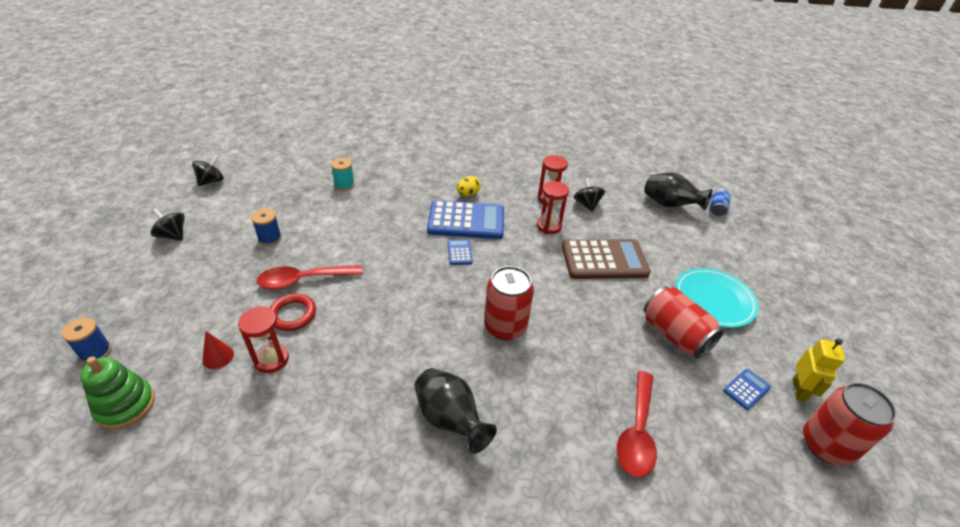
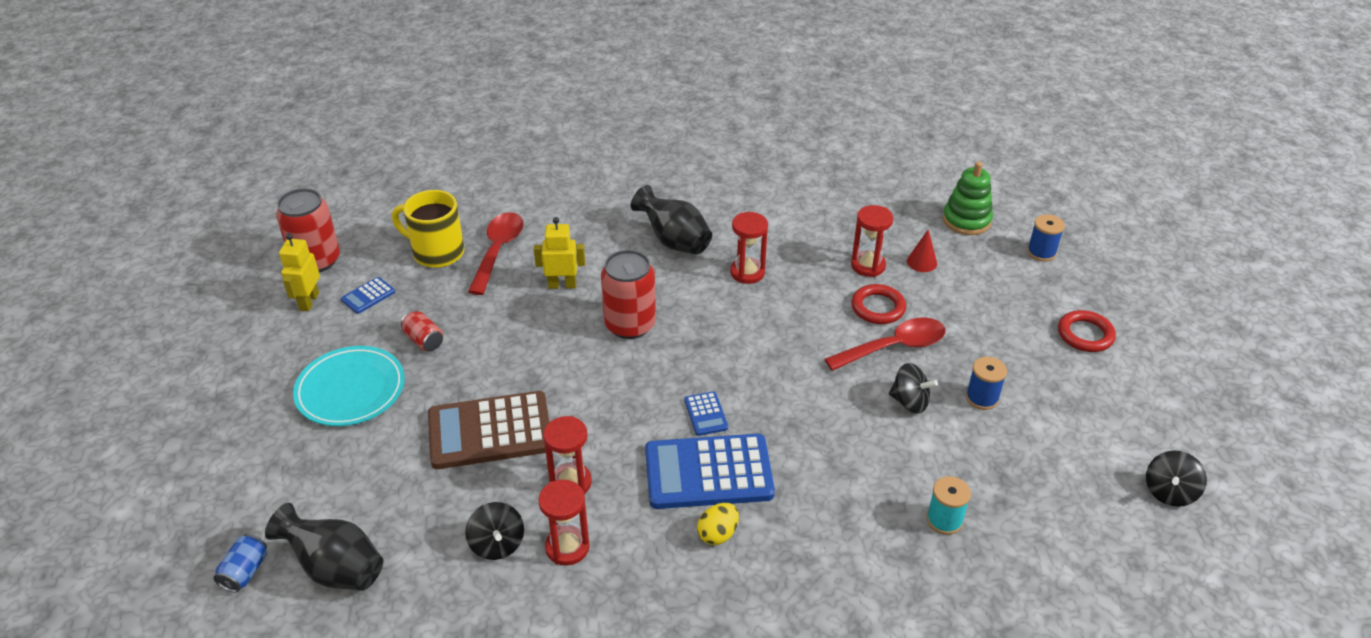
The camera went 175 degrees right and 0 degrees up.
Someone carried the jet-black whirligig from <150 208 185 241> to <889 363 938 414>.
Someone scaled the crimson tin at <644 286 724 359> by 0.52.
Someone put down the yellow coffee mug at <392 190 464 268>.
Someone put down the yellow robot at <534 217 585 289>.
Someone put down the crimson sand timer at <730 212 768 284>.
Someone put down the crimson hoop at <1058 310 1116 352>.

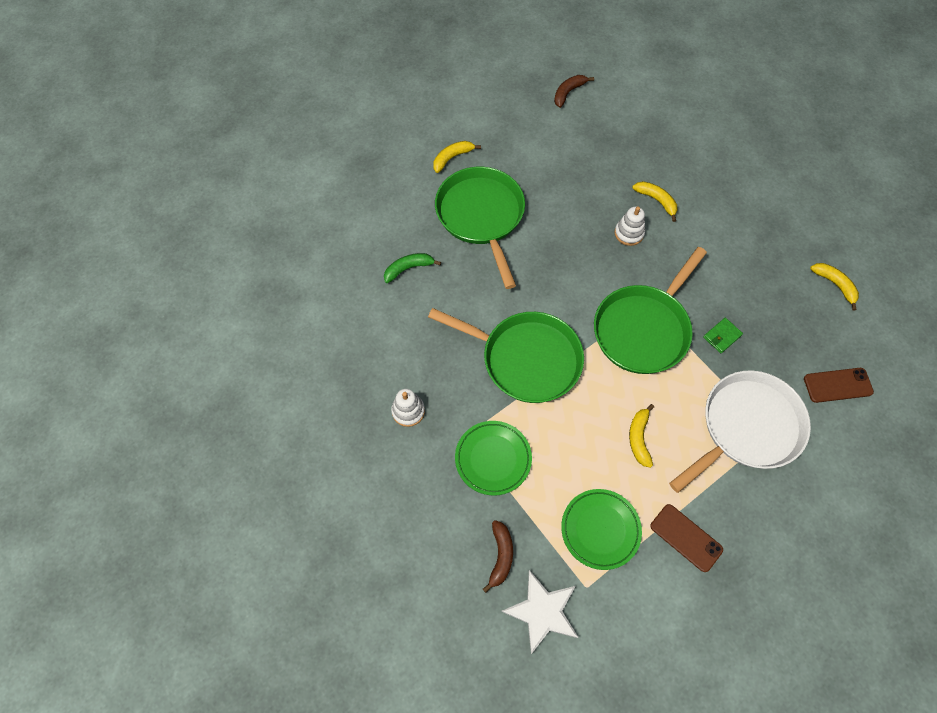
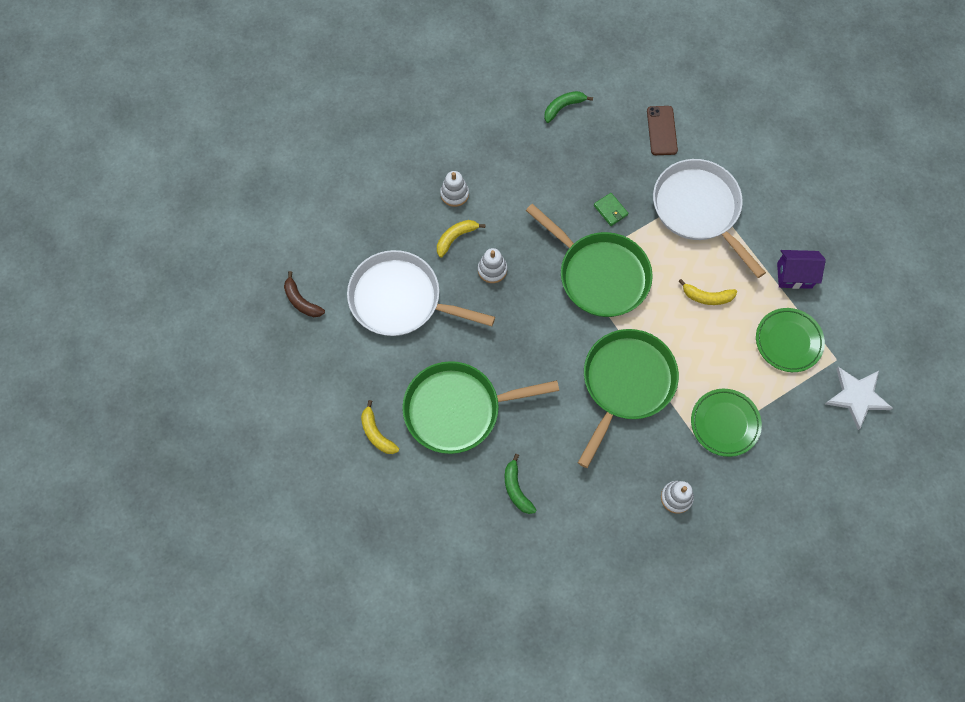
The camera went 85 degrees left and 5 degrees up.
Someone took away the dark brown toy banana at <483 520 513 593>.
Someone swapped the dark brown phone at <650 504 723 572> for the royal purple toy house at <777 250 826 289>.
Someone repainted the yellow toy banana at <810 263 859 311>, which became the emerald toy banana at <544 91 593 123>.
Someone put down the snow-white frying pan at <347 250 495 336>.
Someone put down the snow-white stacking toy at <440 171 469 207>.

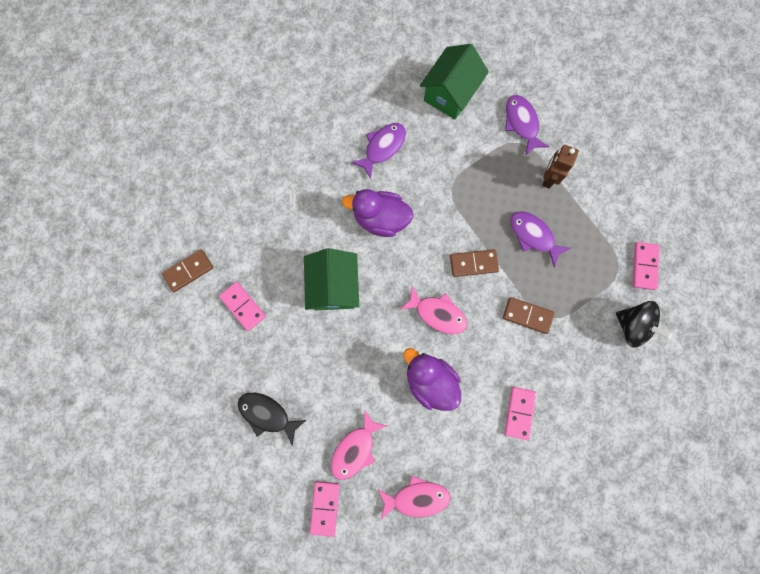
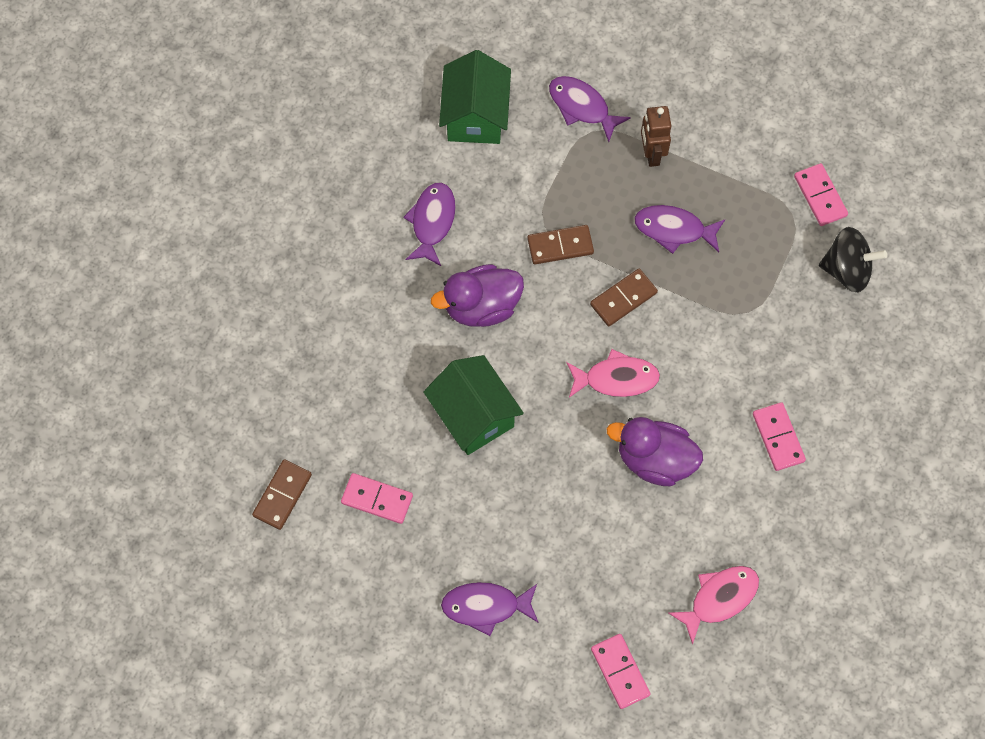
The camera went 30 degrees left and 10 degrees down.
Someone repainted the jet-black toy fish at <238 393 306 446>, which became the royal purple toy fish at <441 582 539 636>.
Someone took away the rose-pink toy fish at <331 409 387 480>.
Someone carried the dark brown domino piece from <503 297 555 334> to <527 225 594 264>.

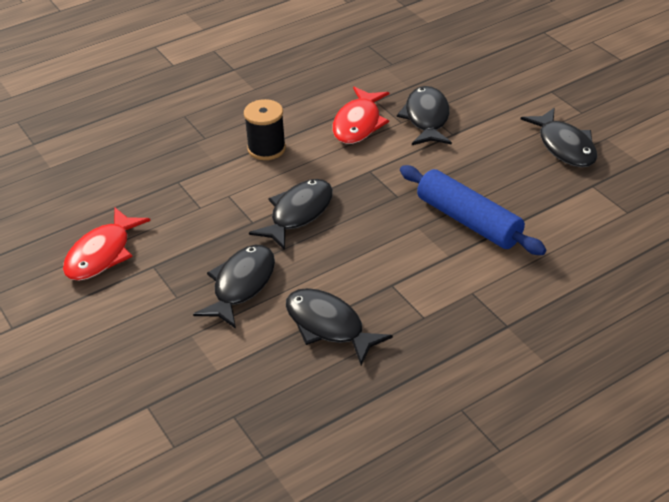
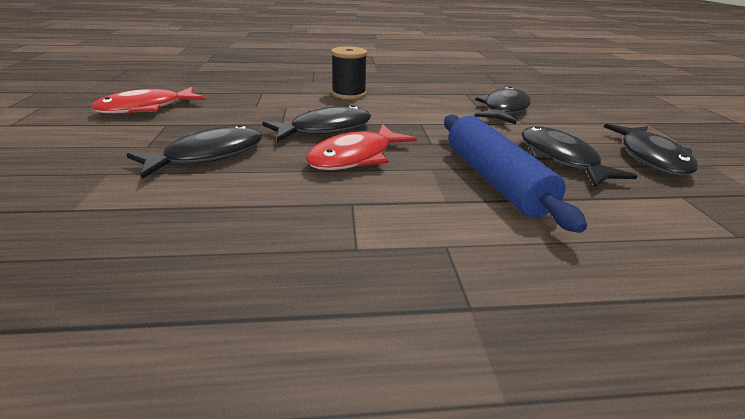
The camera went 25 degrees right and 10 degrees down.
Someone carried the jet-black toy fish from <286 288 393 365> to <522 126 637 187>.
Someone carried the crimson toy fish from <332 87 389 144> to <306 124 417 170>.

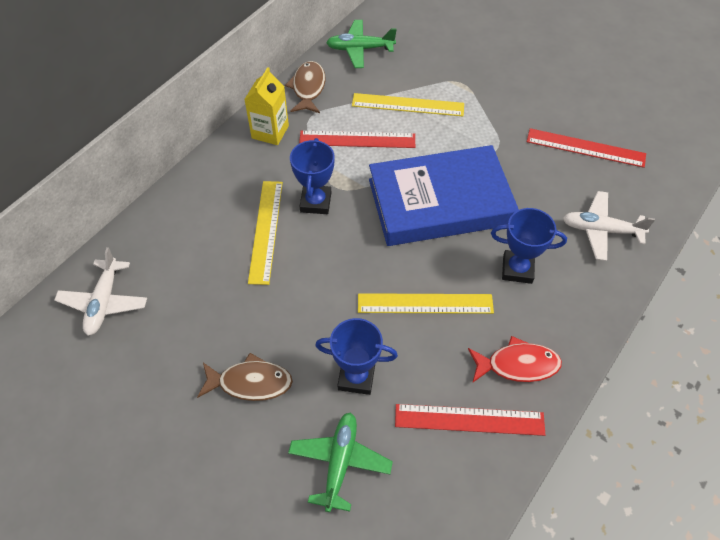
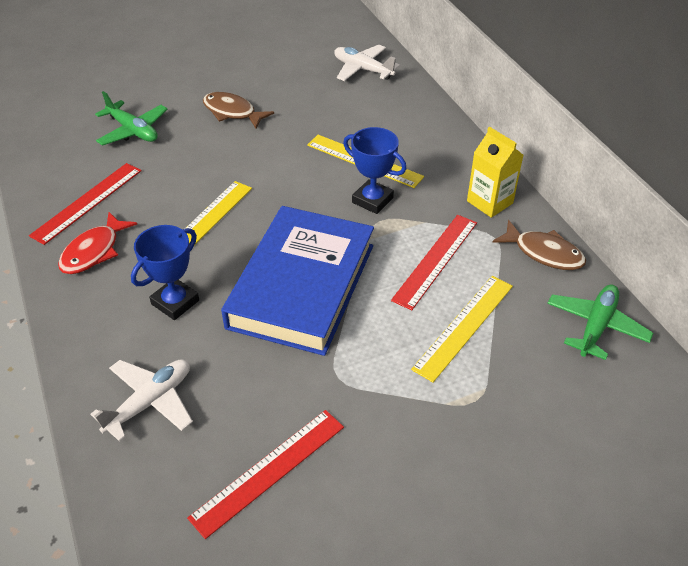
The camera went 120 degrees right and 10 degrees down.
Someone rotated the dark brown toy fish at <197 353 293 401> by 90 degrees clockwise.
Someone took away the royal blue award cup at <315 318 398 395>.

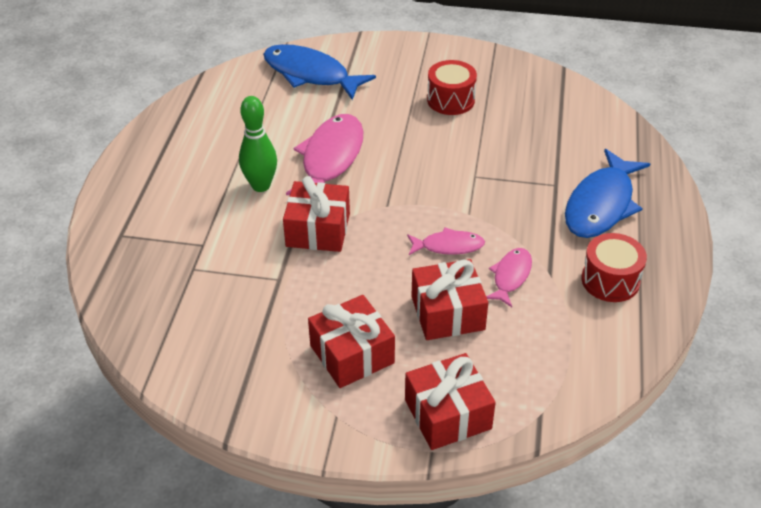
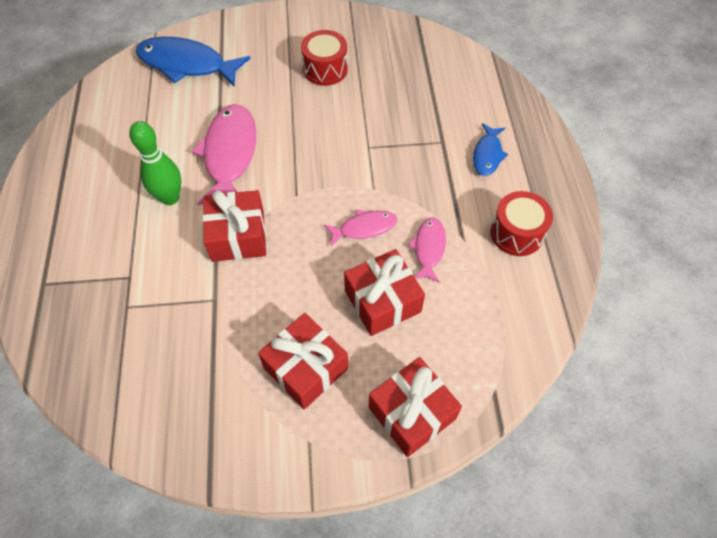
The camera went 15 degrees left and 15 degrees up.
Someone scaled the royal blue toy fish at <565 149 650 238> by 0.54.

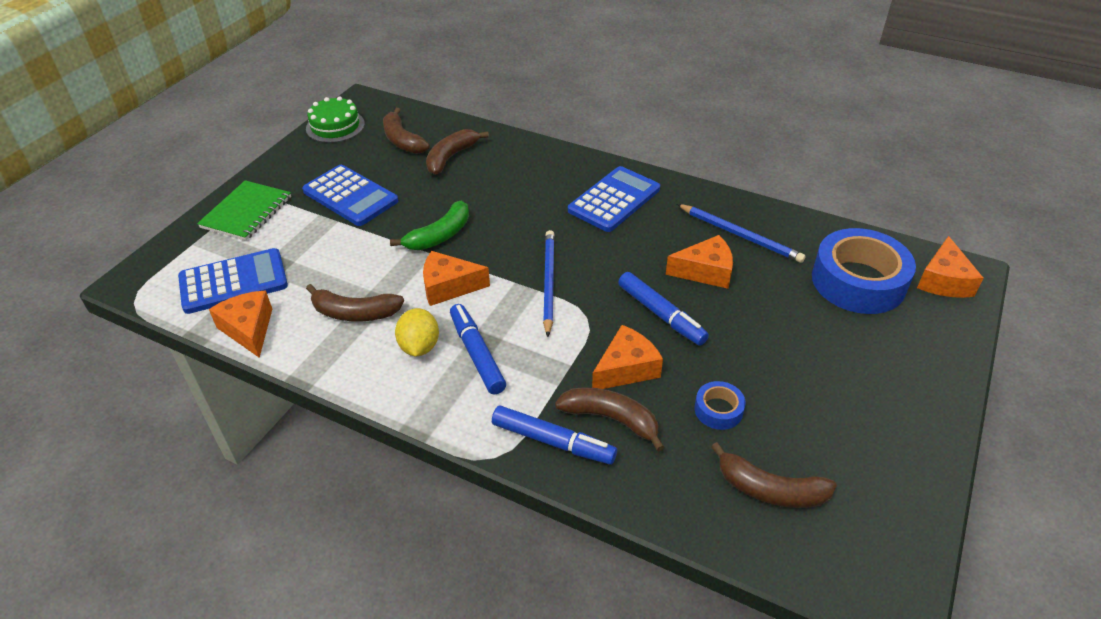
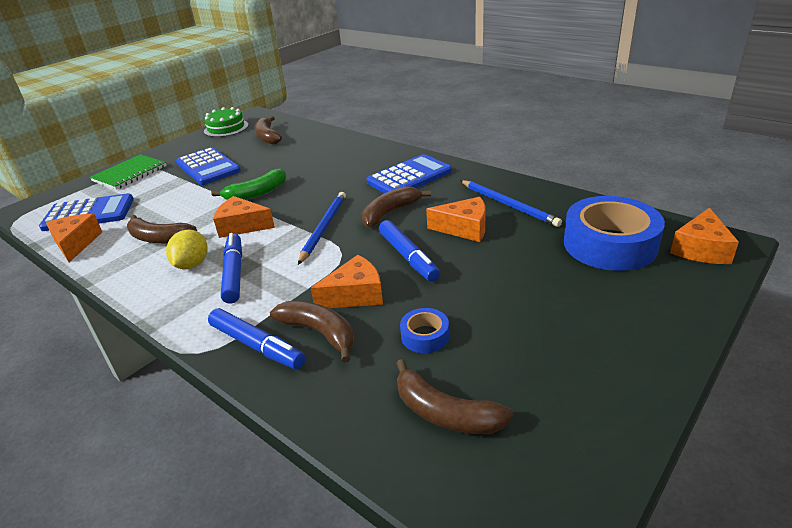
The camera went 15 degrees right and 10 degrees down.
Someone carried the dark brown toy banana from <426 129 489 175> to <361 186 431 228>.

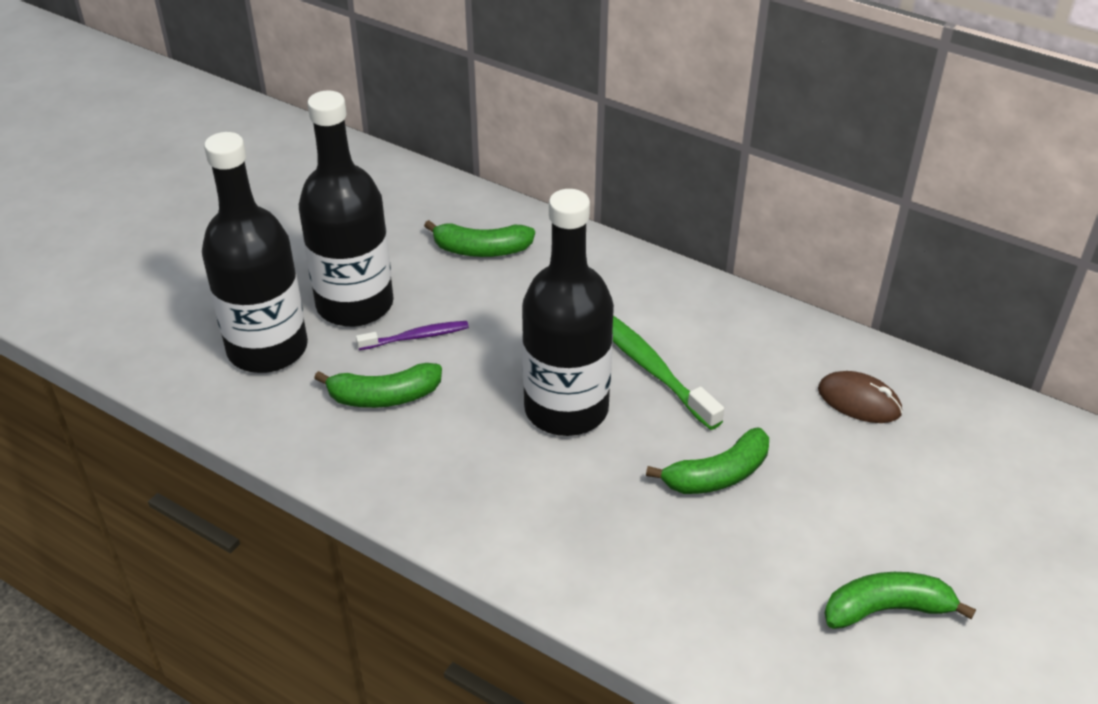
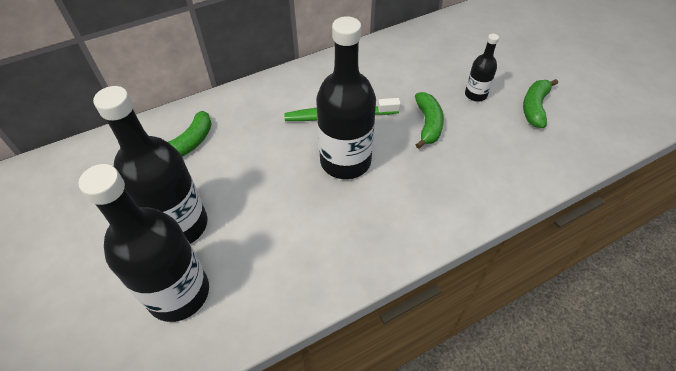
The camera went 60 degrees left and 10 degrees up.
Someone took away the emerald toy banana at <314 363 442 408>.
Someone took away the royal purple dental brush at <356 321 469 350>.
Someone took away the dark brown PC mouse at <818 371 903 423>.
Someone put down the jet-black bottle at <465 34 499 102>.

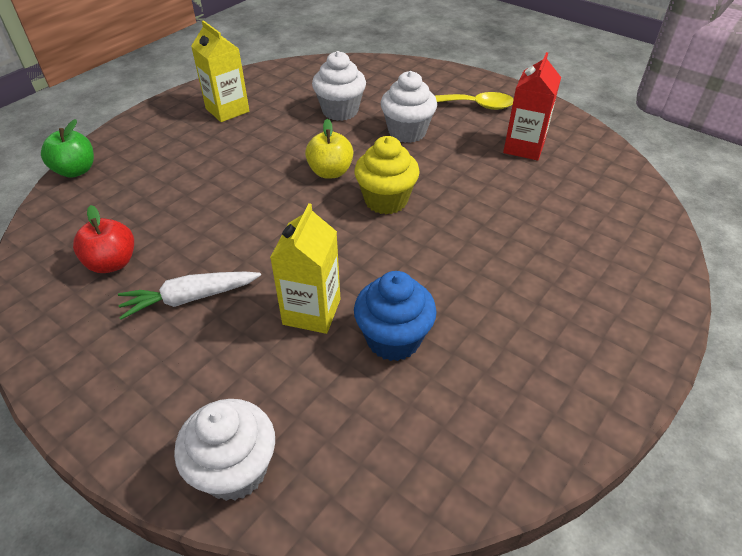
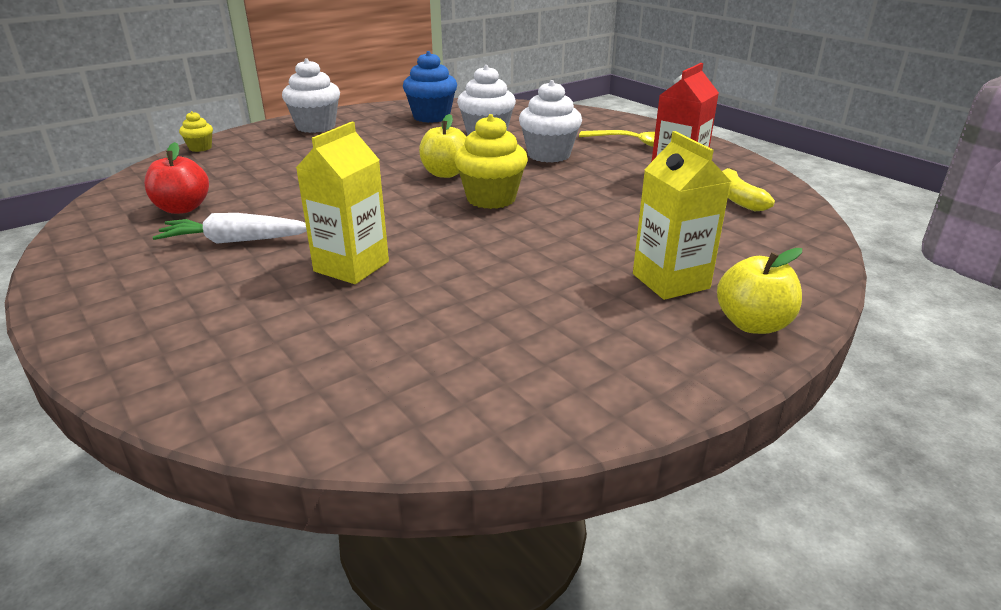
The camera went 15 degrees right and 15 degrees down.
Someone swapped the emerald apple at <41 119 94 178> for the yellow cupcake at <179 111 213 152>.
Someone carried the snow-white cupcake from <174 399 275 501> to <282 58 340 133>.
Someone carried the yellow carton from <191 20 249 122> to <633 131 731 300>.
Someone carried the royal blue cupcake from <354 271 437 361> to <403 51 457 123>.
Someone put down the yellow apple at <717 248 802 334>.
Someone put down the yellow toy banana at <722 168 775 211>.

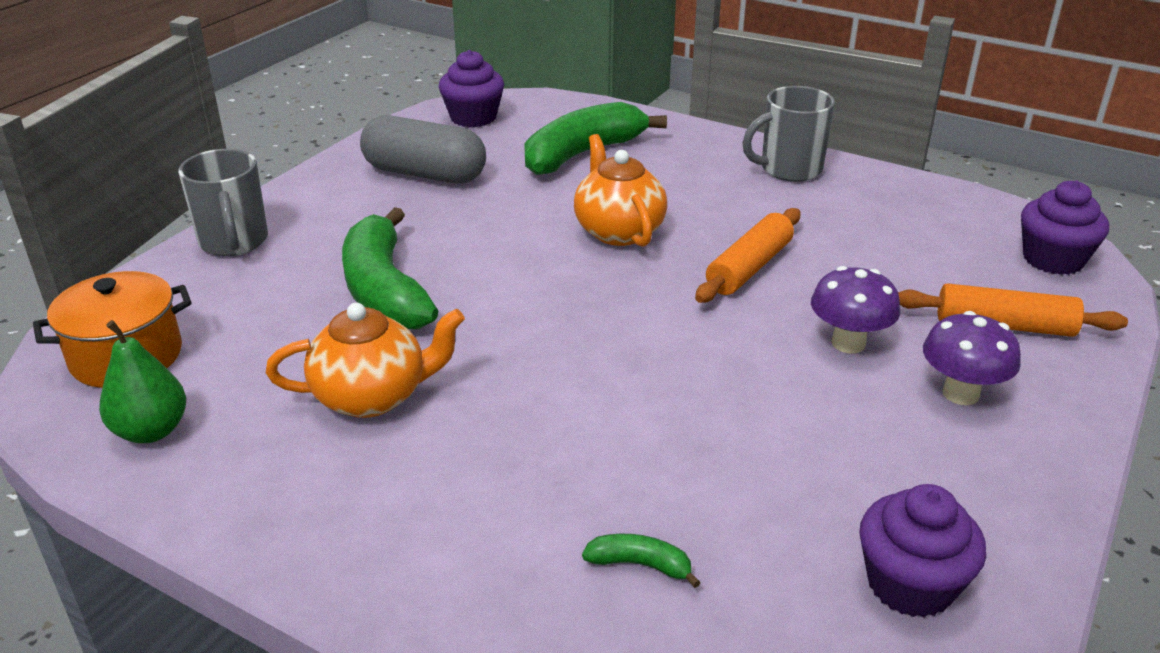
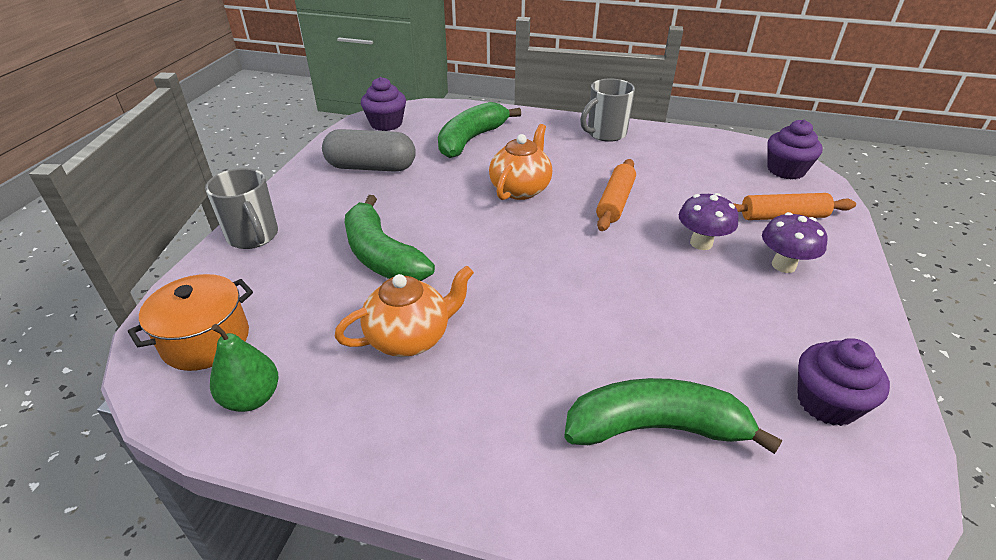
The camera went 15 degrees left and 5 degrees up.
Someone rotated the orange-coloured teapot at <574 134 667 247> by 60 degrees clockwise.
Someone scaled the emerald toy banana at <582 534 701 588> by 2.39.

